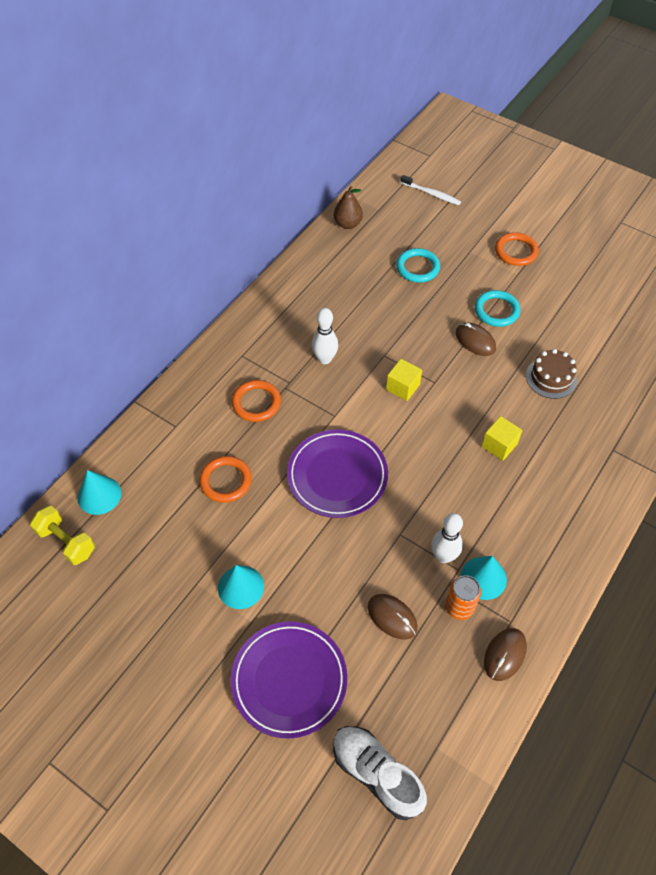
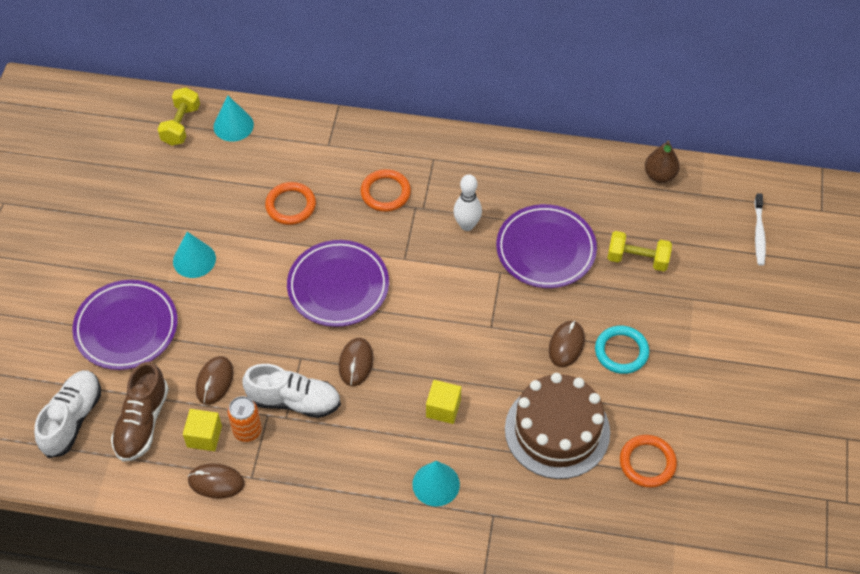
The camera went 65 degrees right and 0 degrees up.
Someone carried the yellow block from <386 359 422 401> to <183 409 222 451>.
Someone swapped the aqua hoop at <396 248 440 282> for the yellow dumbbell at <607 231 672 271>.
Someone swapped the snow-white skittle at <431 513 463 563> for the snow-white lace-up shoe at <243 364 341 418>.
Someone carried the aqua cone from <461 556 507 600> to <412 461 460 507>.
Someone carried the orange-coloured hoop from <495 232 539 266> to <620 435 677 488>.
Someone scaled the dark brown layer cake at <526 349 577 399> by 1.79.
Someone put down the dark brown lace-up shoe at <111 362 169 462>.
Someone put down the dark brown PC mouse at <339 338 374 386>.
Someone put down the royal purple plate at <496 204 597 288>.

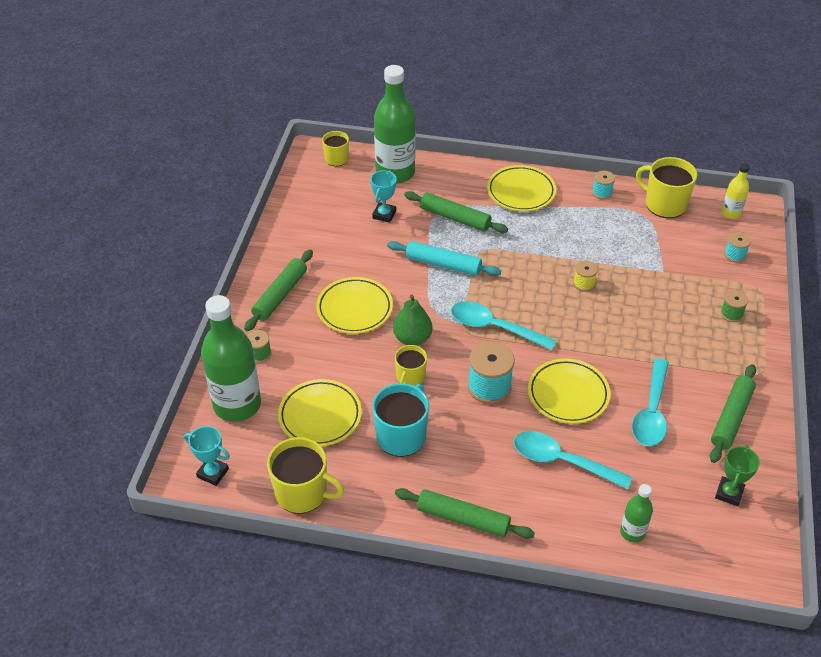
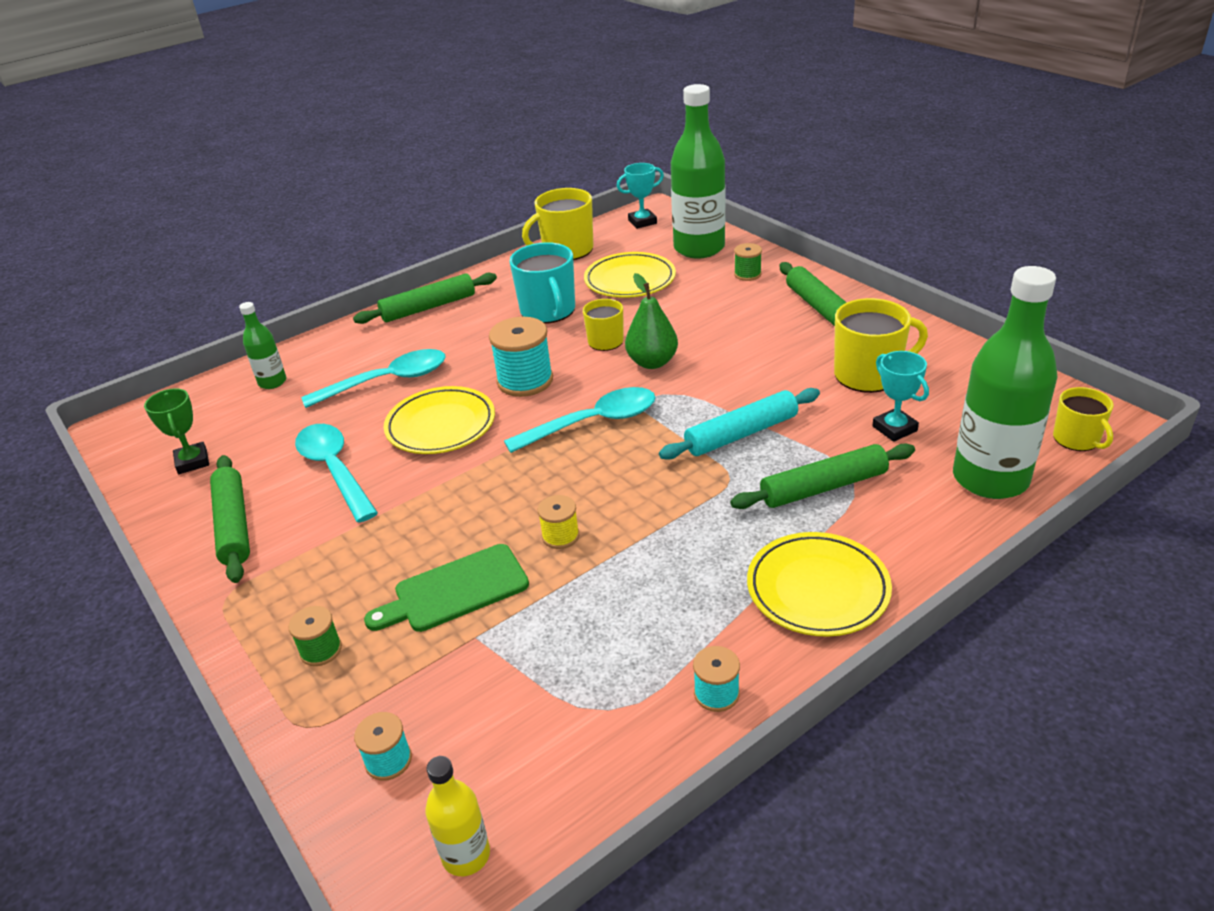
The camera went 135 degrees right and 10 degrees down.
Someone took away the yellow plate at <316 277 393 334>.
Someone carried the yellow coffee mug from <636 157 697 218> to <834 298 928 393>.
Someone put down the emerald chopping board at <364 544 529 632>.

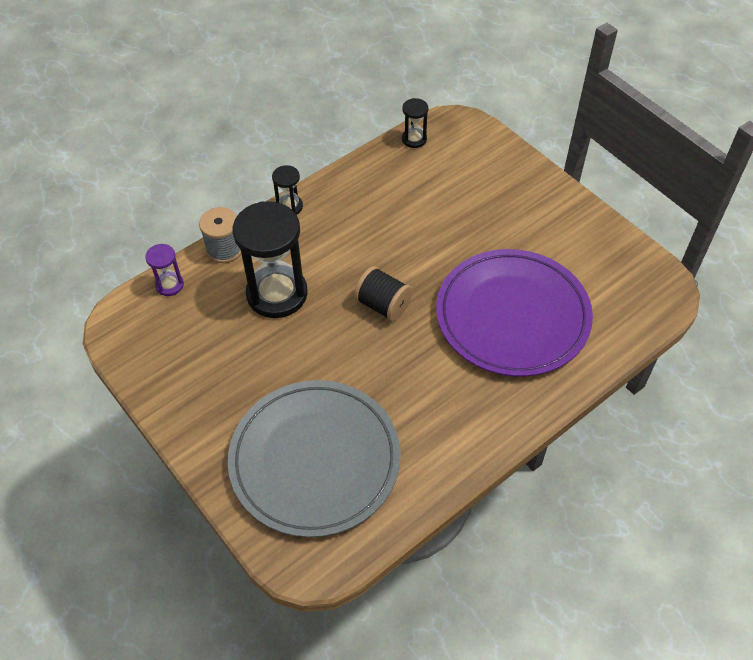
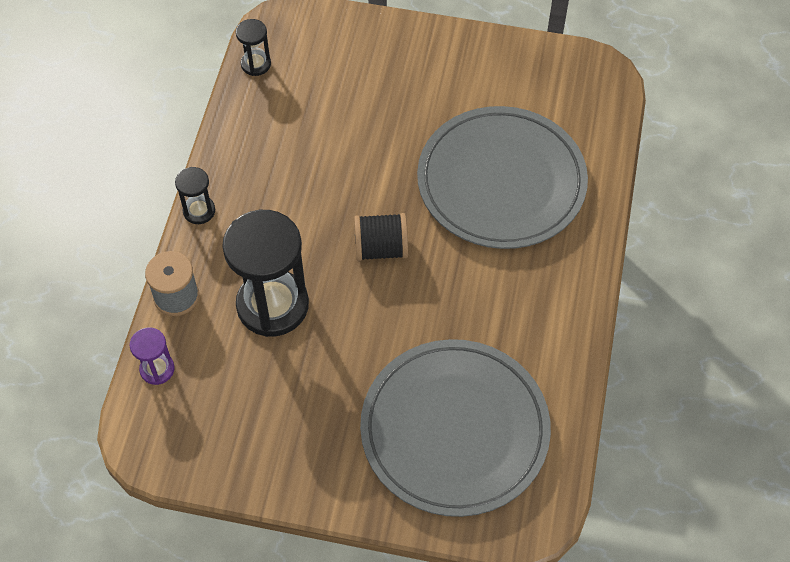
The camera went 40 degrees left and 5 degrees up.
Someone repainted the royal purple plate at <436 249 593 377>, which became the gray plate at <417 106 588 249>.

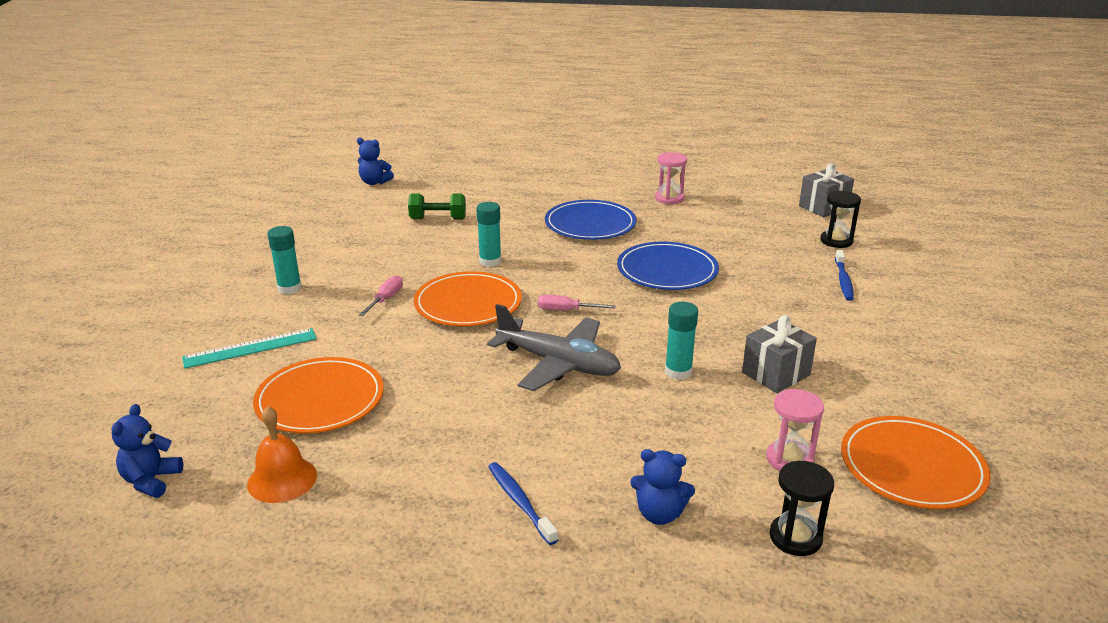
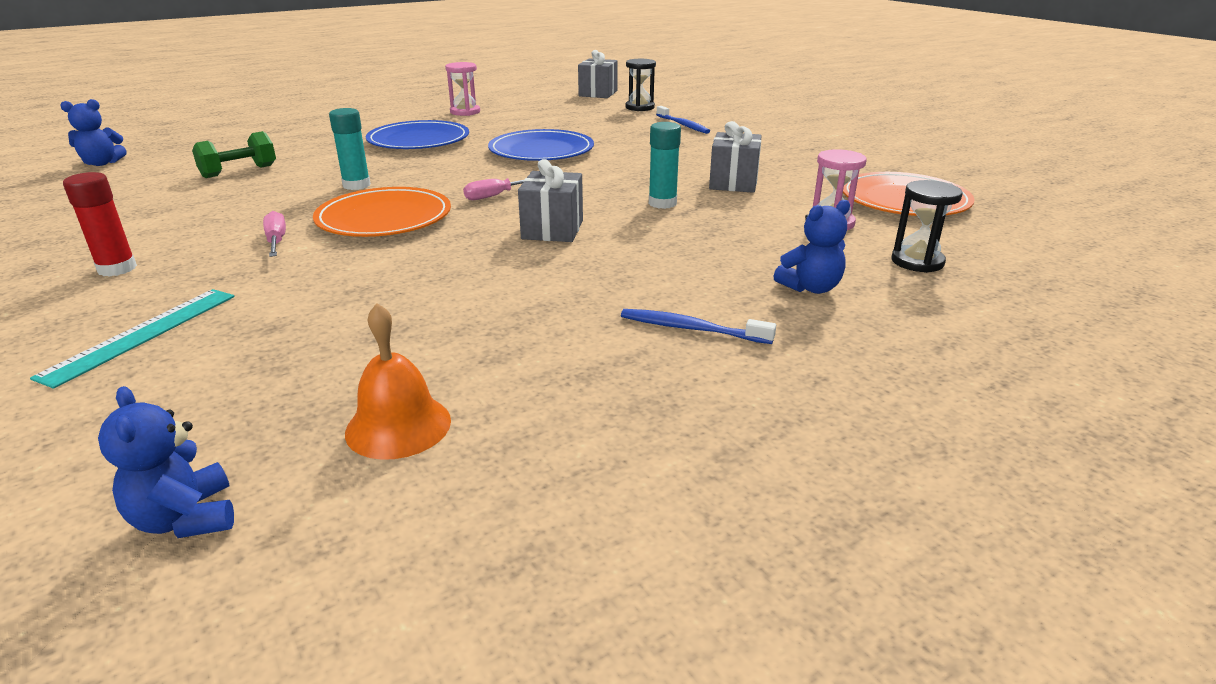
The camera went 40 degrees left and 0 degrees up.
Someone took away the orange-coloured plate at <253 357 384 434>.
Someone repainted the aqua stick of glue at <267 226 302 294>, which became the crimson stick of glue at <63 172 137 277>.
Someone swapped the gray toy plane at <487 304 621 391> for the gray wrapped gift at <518 159 583 242>.

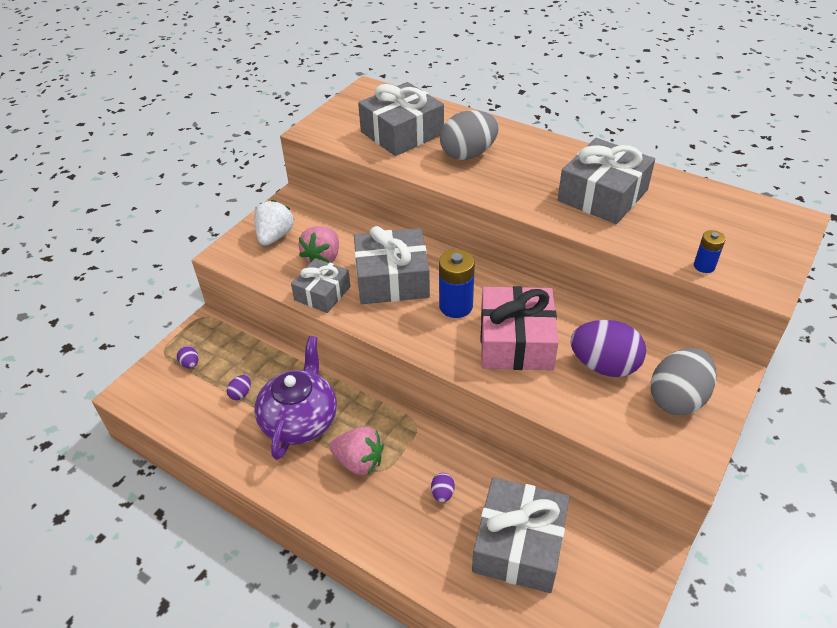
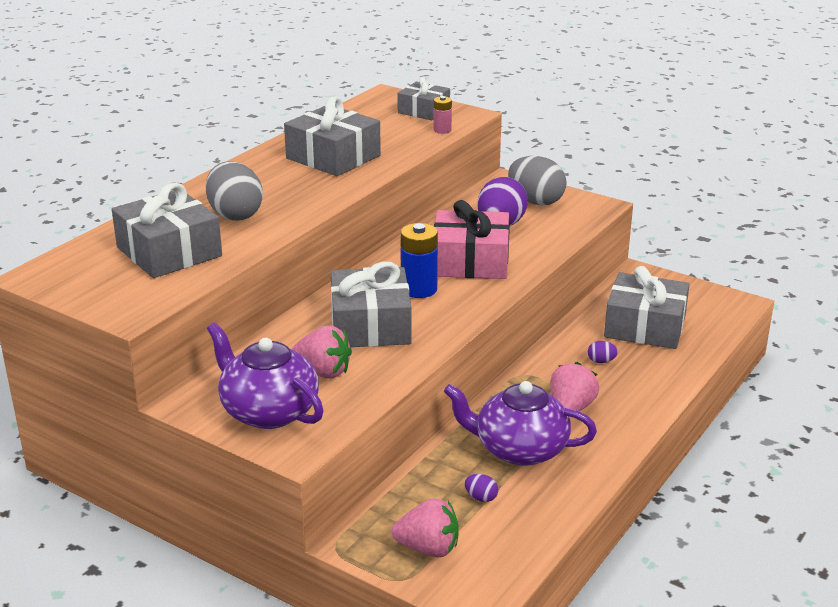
The camera went 90 degrees left and 15 degrees down.
Someone swapped the royal purple egg at <177 346 198 369> for the rose-pink berry at <391 498 459 557>.
Someone swapped the snow-white berry at <254 200 294 246> for the royal purple teapot at <207 323 324 429>.
Someone carried the gray wrapped gift from <291 258 351 313> to <397 76 450 120>.
Someone repainted the royal blue battery at <694 230 726 273>, which became the rose-pink battery at <434 96 452 134>.

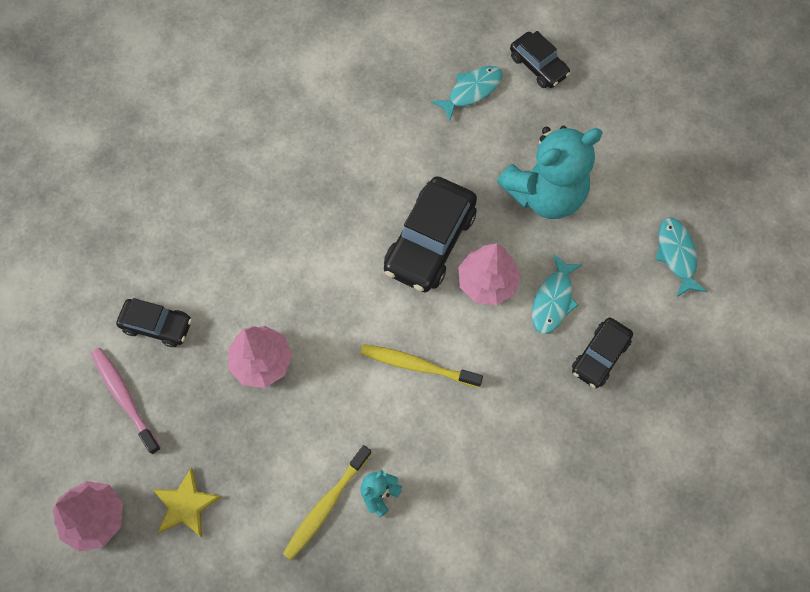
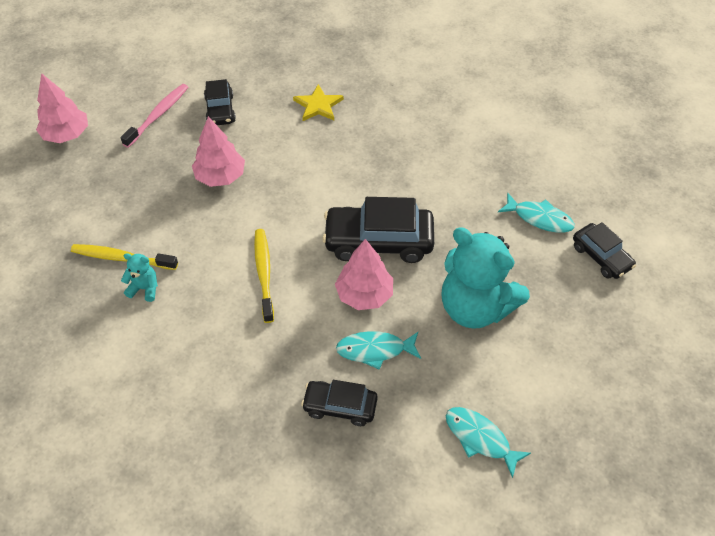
The camera went 65 degrees right and 15 degrees down.
Someone carried the yellow star from <152 468 222 537> to <293 84 344 121>.
Someone rotated the jet-black automobile at <510 31 570 88> by 60 degrees counterclockwise.
Someone rotated the aqua toy fish at <655 217 707 297> by 105 degrees counterclockwise.

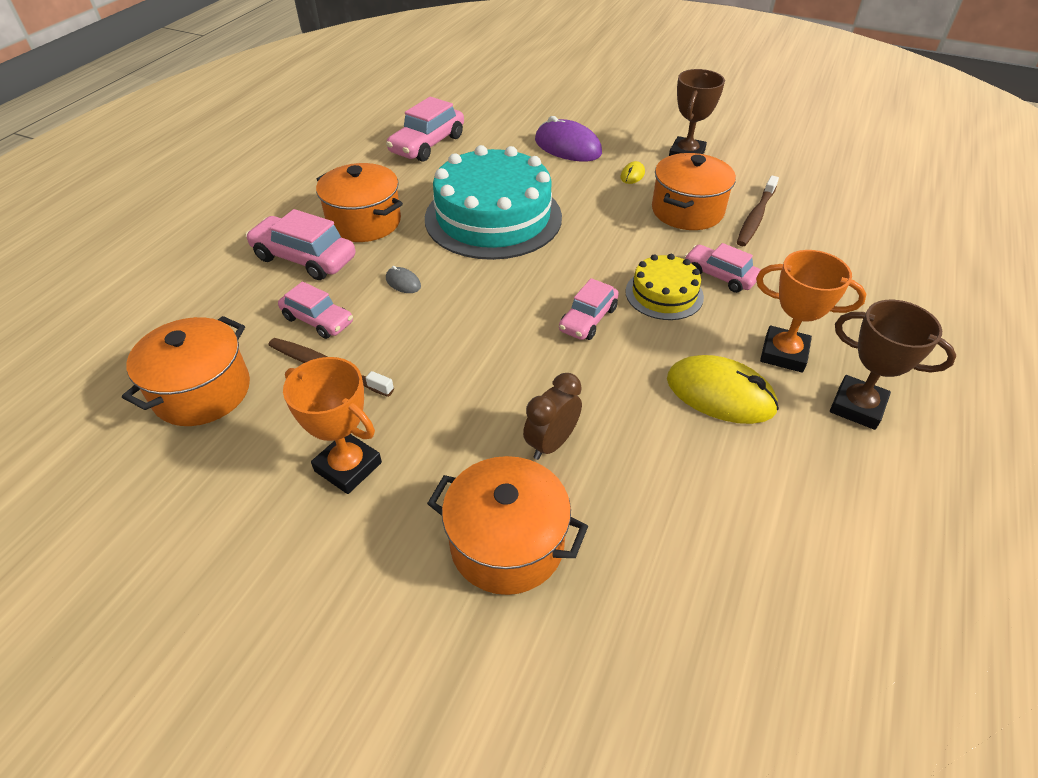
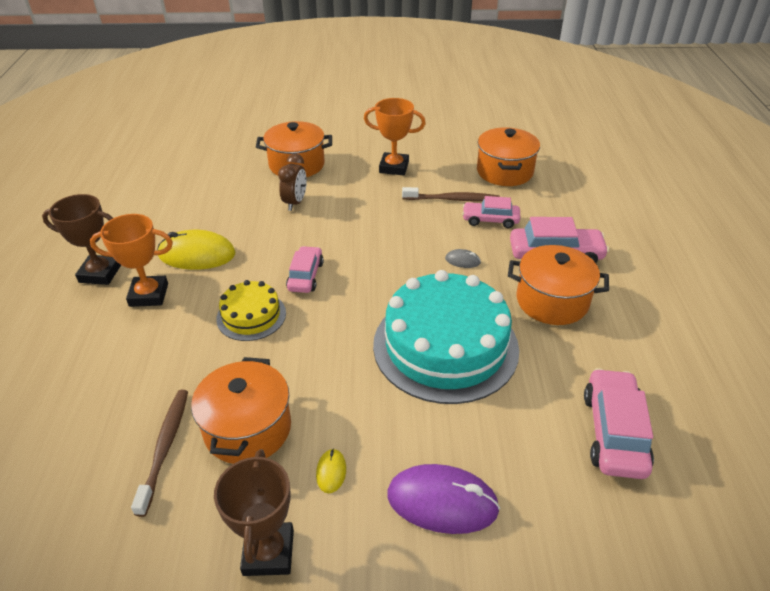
The camera went 155 degrees right and 5 degrees down.
Someone took away the rose-pink automobile at <684 243 760 293>.

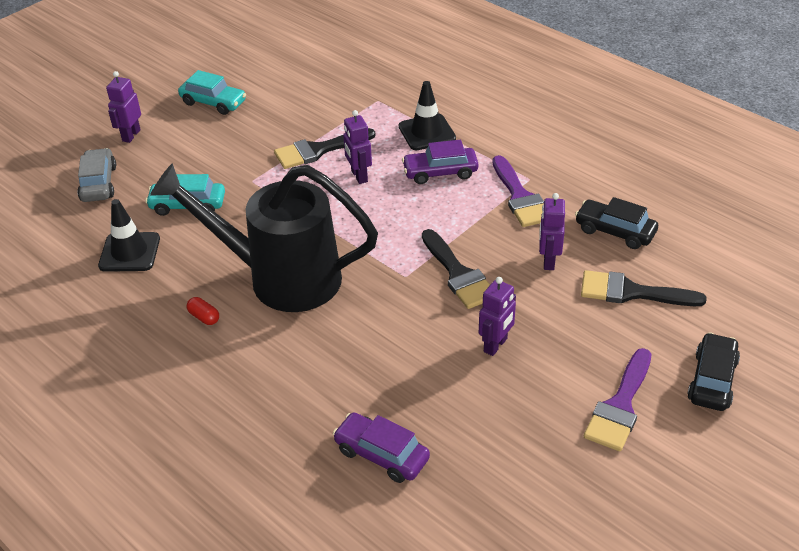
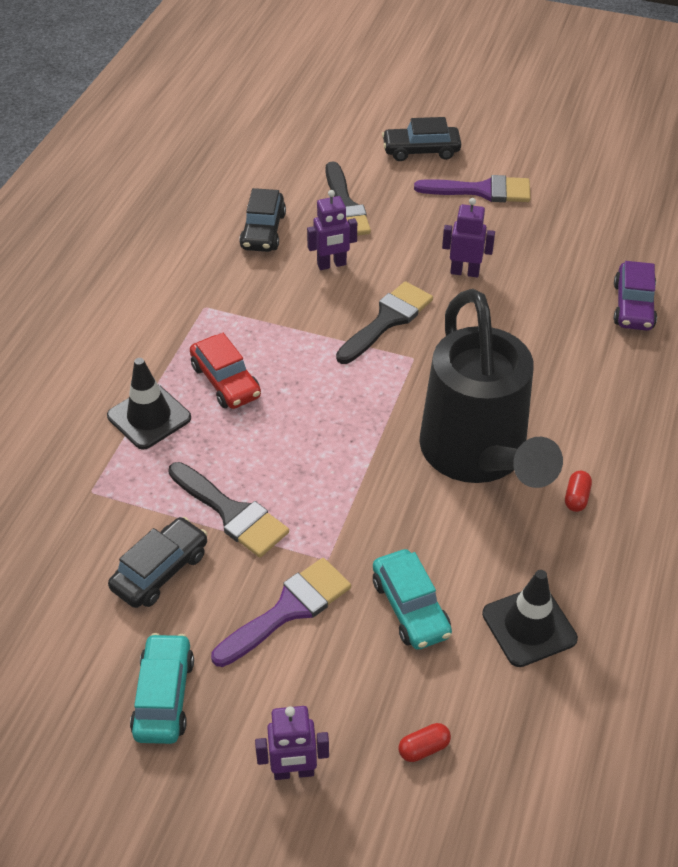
The camera went 115 degrees left and 5 degrees up.
Someone swapped the gray automobile at <77 148 116 202> for the crimson pill shape at <399 723 451 762>.
Someone took away the royal purple robot at <343 110 372 184>.
Someone repainted the royal purple automobile at <402 140 478 184>, which became the crimson automobile at <190 333 261 409>.
Someone carried the royal purple paintbrush from <492 155 544 227> to <211 558 351 667>.
Someone put down the jet-black automobile at <108 517 208 608>.

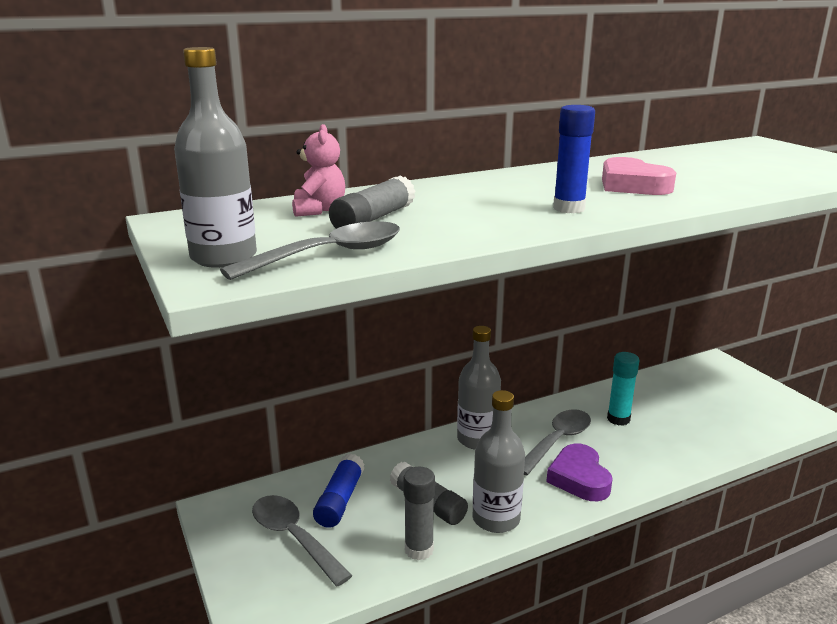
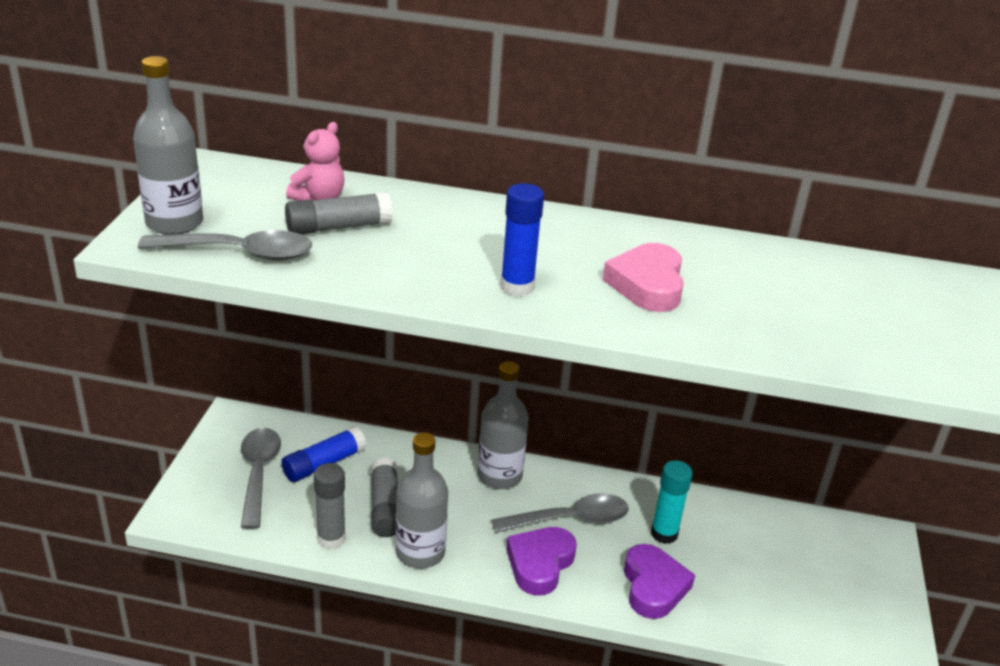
The camera went 35 degrees right and 10 degrees up.
Someone put down the royal purple love heart at <624 544 695 619>.

